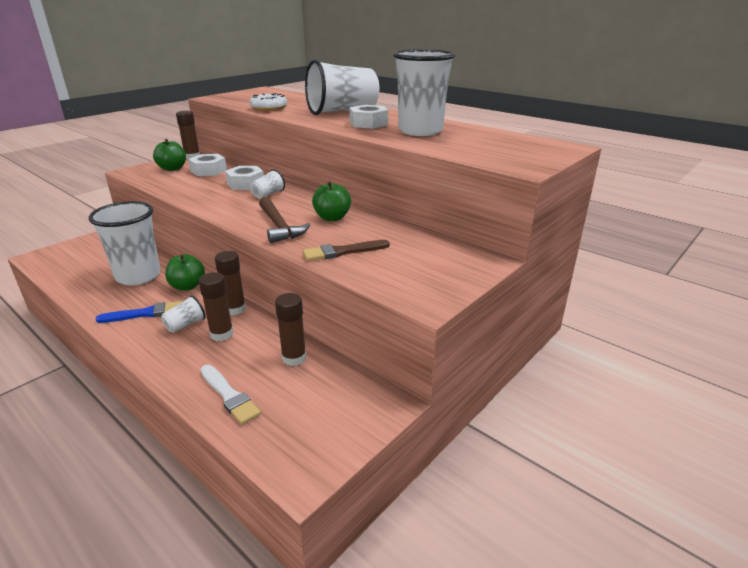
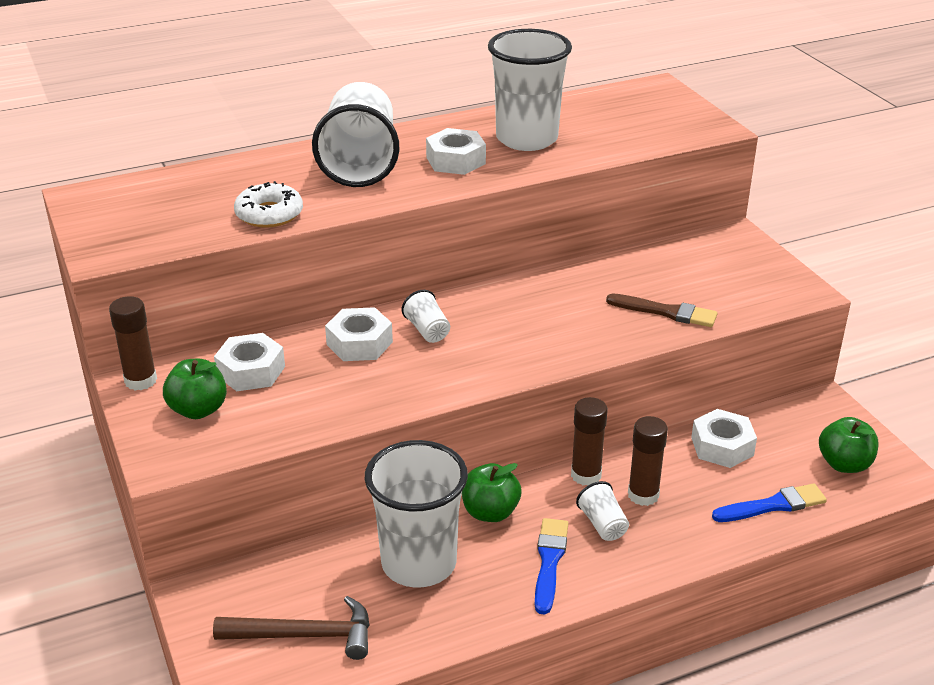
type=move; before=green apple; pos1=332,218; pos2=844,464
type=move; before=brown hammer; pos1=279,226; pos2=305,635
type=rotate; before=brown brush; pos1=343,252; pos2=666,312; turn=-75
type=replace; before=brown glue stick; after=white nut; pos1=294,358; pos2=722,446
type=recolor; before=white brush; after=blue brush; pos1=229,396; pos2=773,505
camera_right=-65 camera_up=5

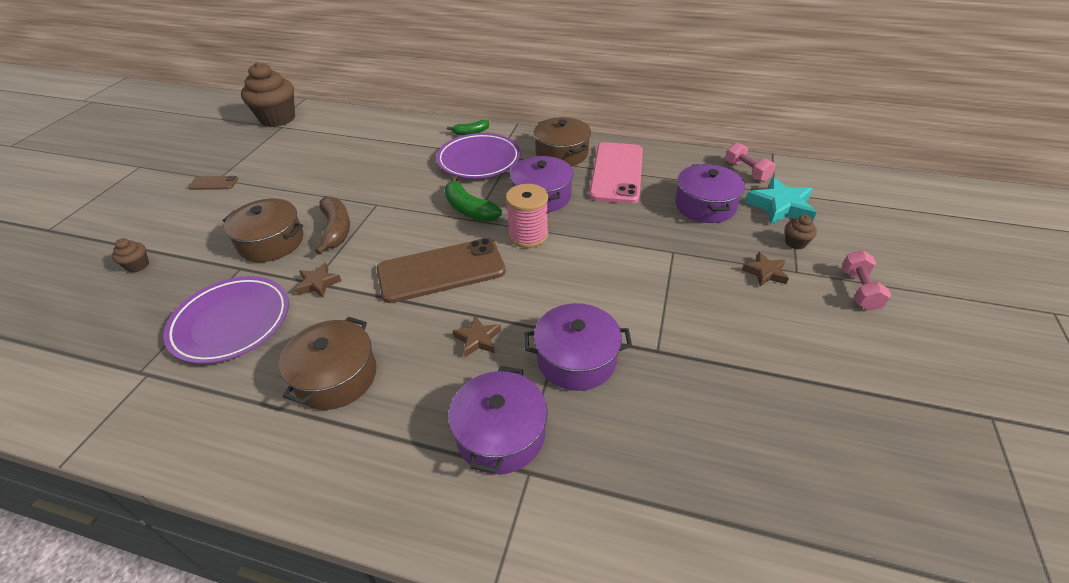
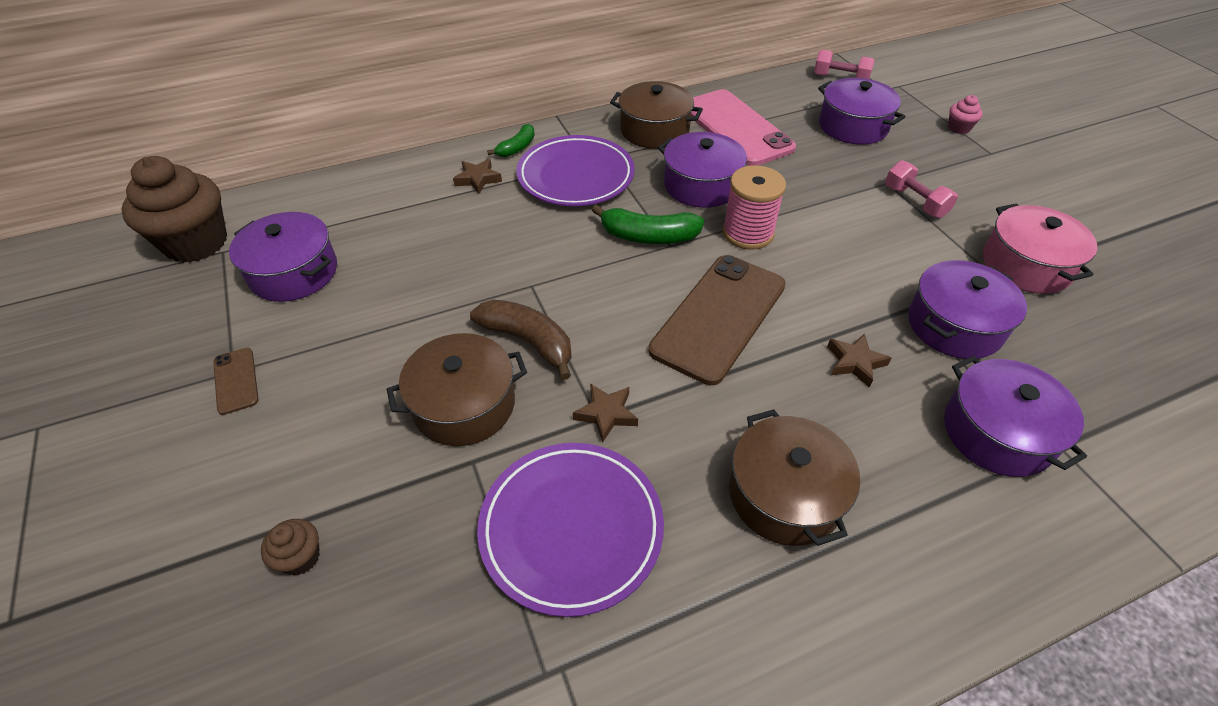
type=rotate; before=brown phone; pos1=213,183; pos2=236,380; turn=-75
type=delete; before=turquoise star; pos1=780,207
type=recolor; before=brown cupcake; after=pink cupcake; pos1=795,243; pos2=958,128
type=move; before=pink dumbbell; pos1=859,290; pos2=914,202
type=move; before=brown star; pos1=765,273; pos2=478,179
type=insert; after=pink pot; pos2=1026,265
type=insert; after=purple pot; pos2=294,272
camera_right=-40 camera_up=5

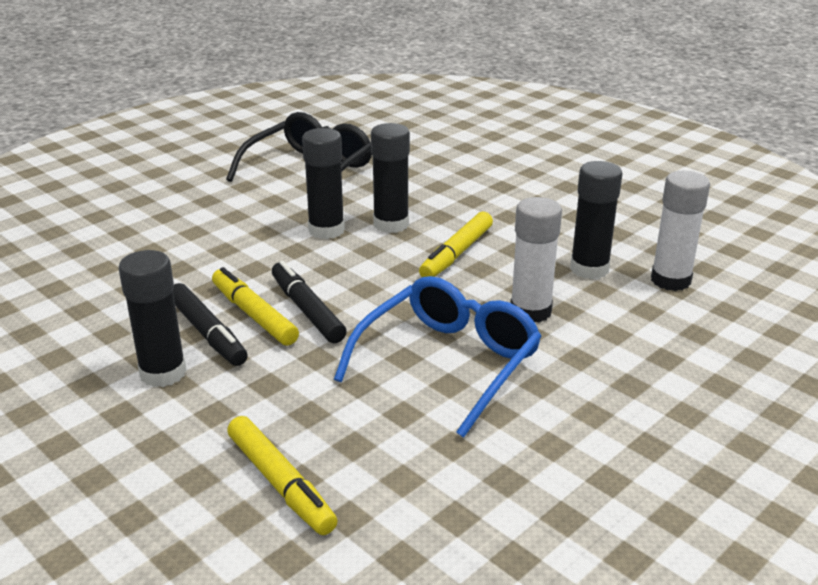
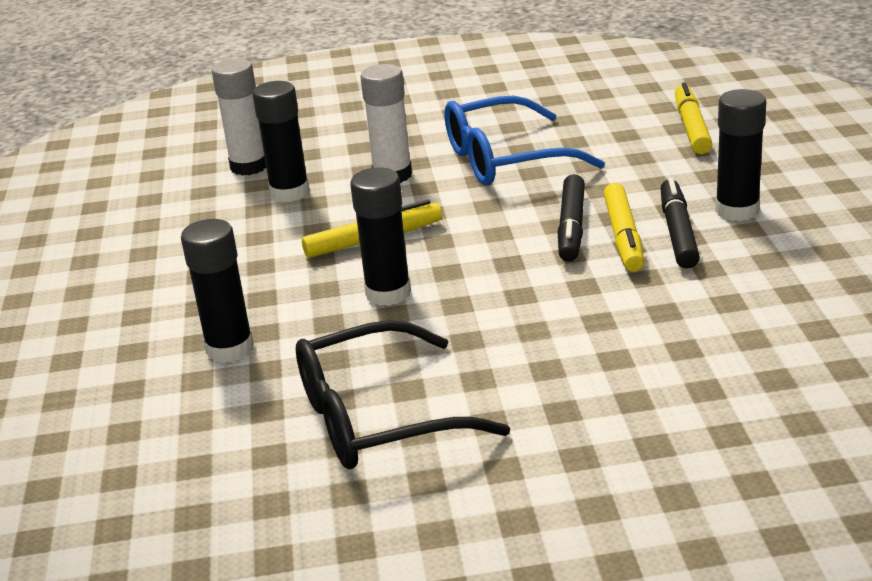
type=move; before=black glue stick; pos1=326,230; pos2=230,348
camera_right=-140 camera_up=0

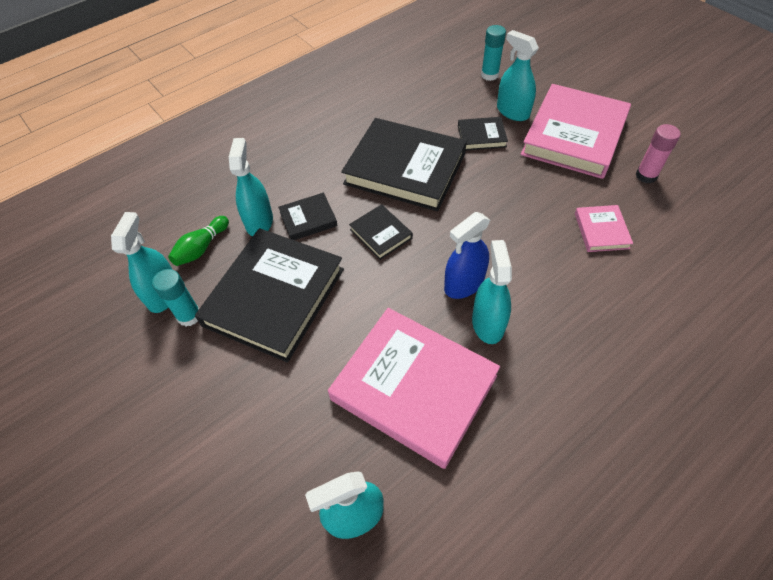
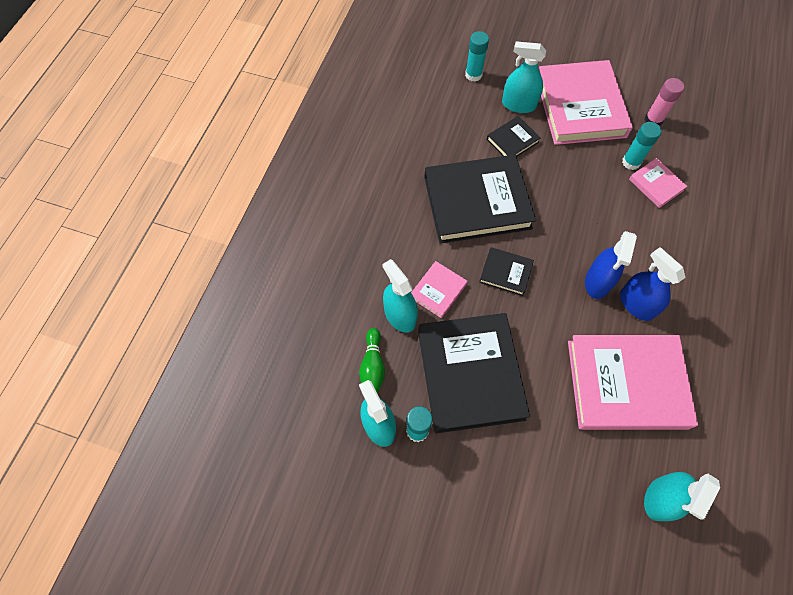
type=recolor; before=black book; after=pink book; pos1=308,219; pos2=438,291
type=recolor; before=turquoise spray bottle; after=blue spray bottle; pos1=488,323; pos2=636,304
type=insert; after=turquoise glue stick; pos2=631,162
camera_right=-35 camera_up=10

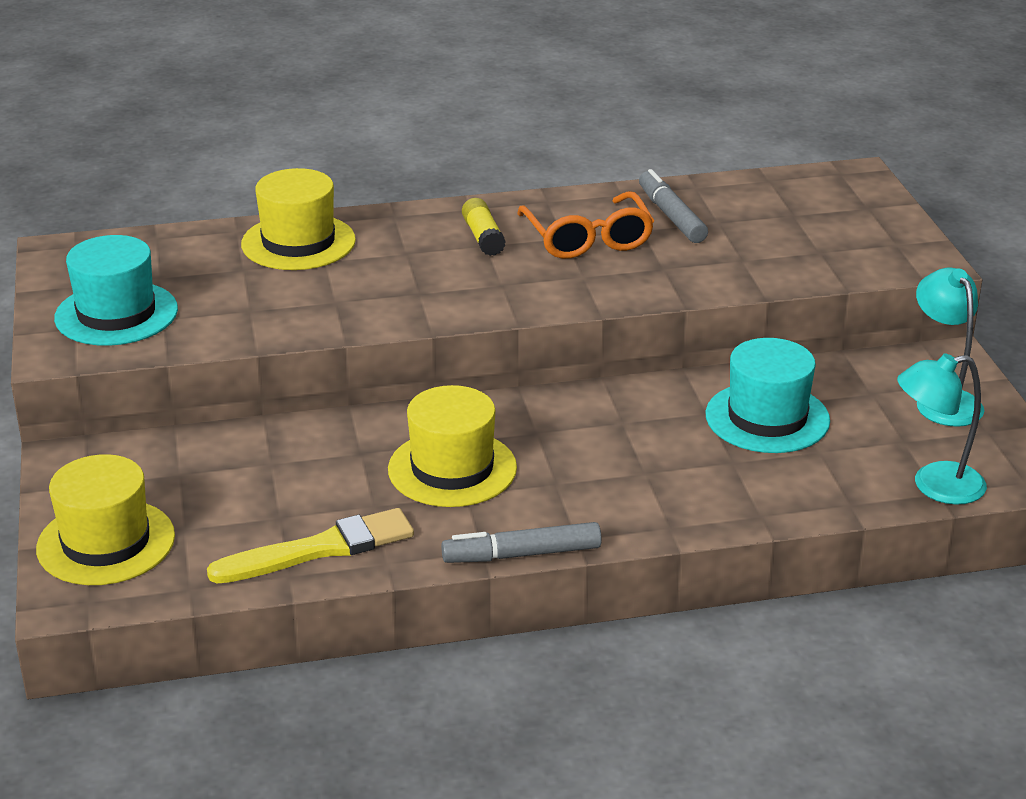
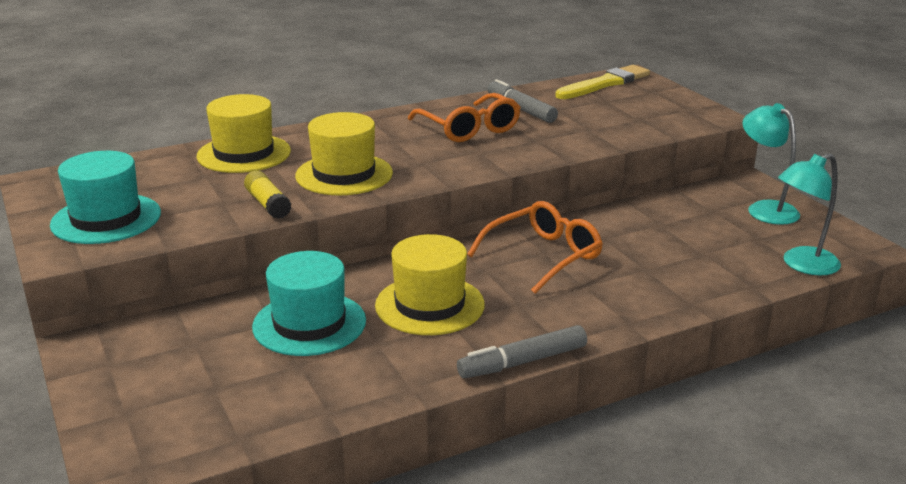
type=move; before=yellow glue stick; pos1=483,237; pos2=268,204
type=move; before=turquoise hat; pos1=767,418; pos2=309,324
type=move; before=yellow hat; pos1=106,542; pos2=344,174
type=move; before=yellow brush; pos1=320,549; pos2=604,84
type=insert; after=orange glasses; pos2=543,256
camera_right=-15 camera_up=-5

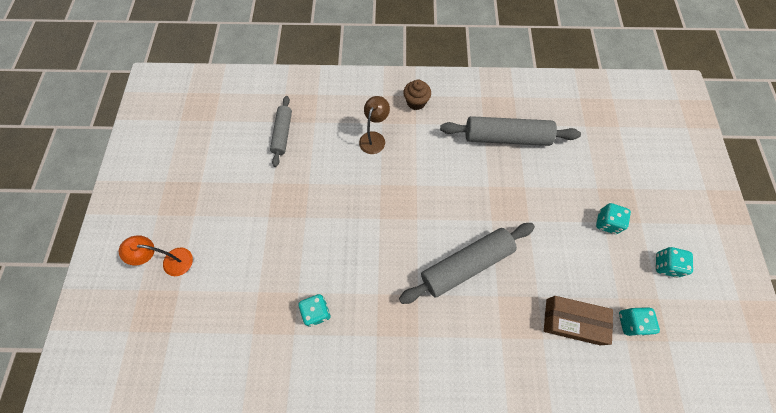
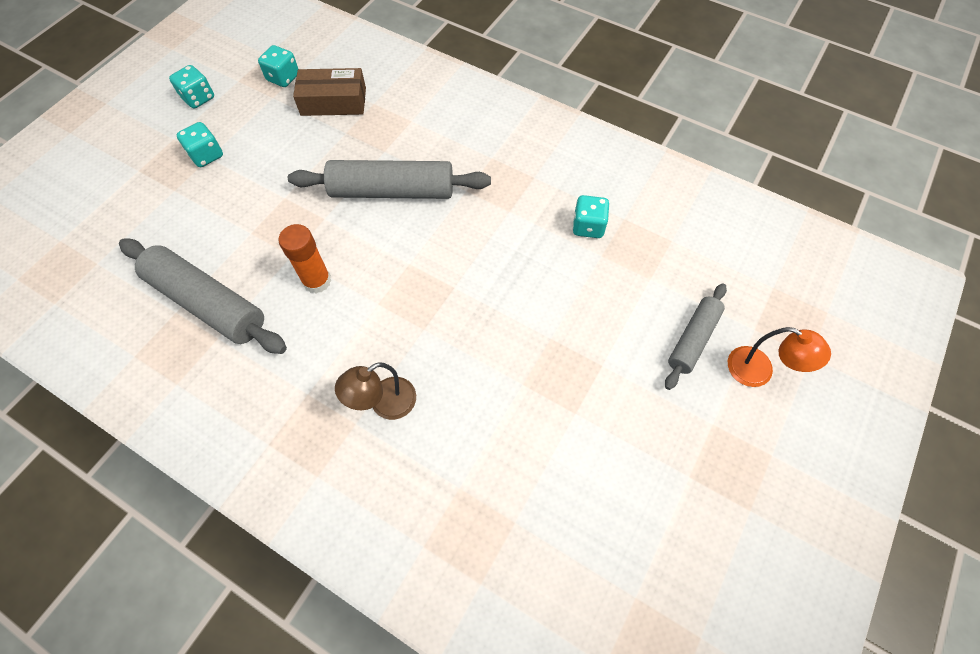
type=delete; before=brown cupcake; pos1=416,102
type=move; before=grey rolling pin; pos1=283,134; pos2=692,339
type=rotate; before=brown box; pos1=572,321; pos2=333,101; turn=-45
type=insert; after=orange glue stick; pos2=317,281
camera_right=-150 camera_up=-5

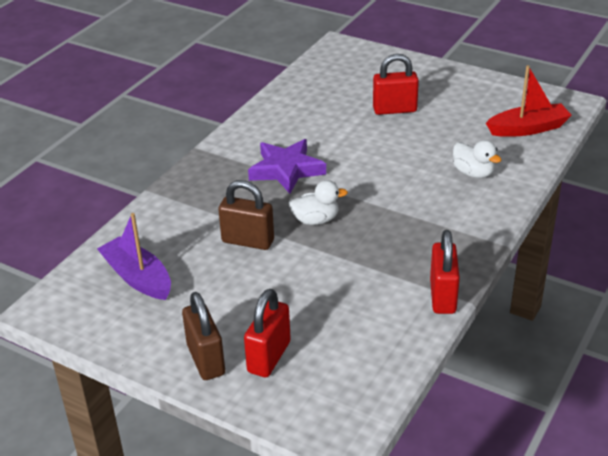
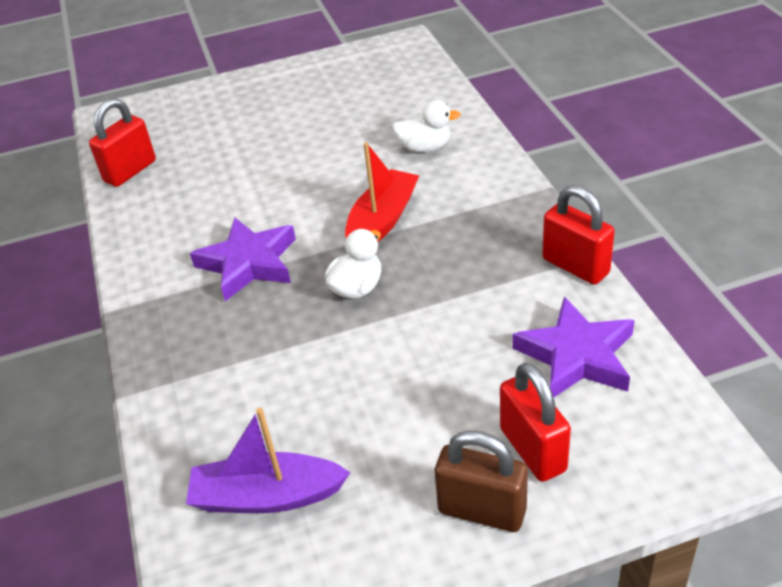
type=move; before=red padlock; pos1=394,110; pos2=130,171
type=move; before=red boat; pos1=528,128; pos2=382,220
type=delete; before=brown padlock; pos1=248,241
type=insert; after=purple star; pos2=576,356
camera_right=-45 camera_up=5

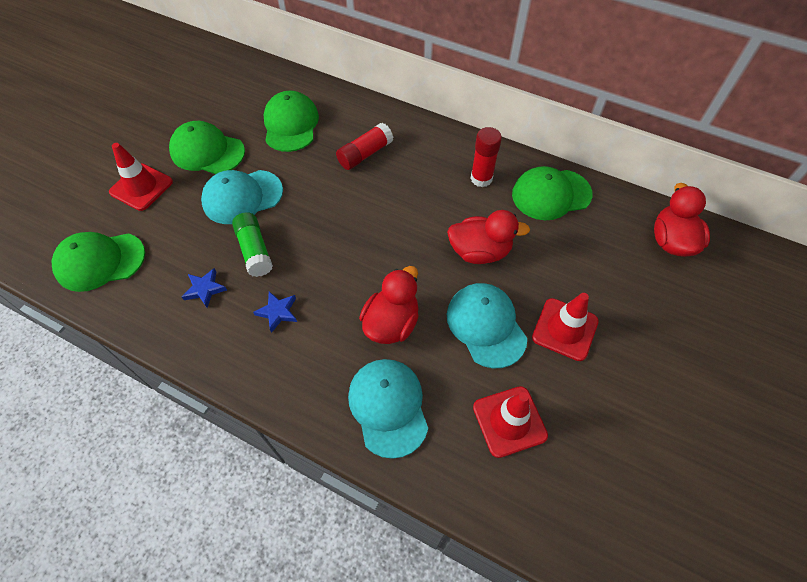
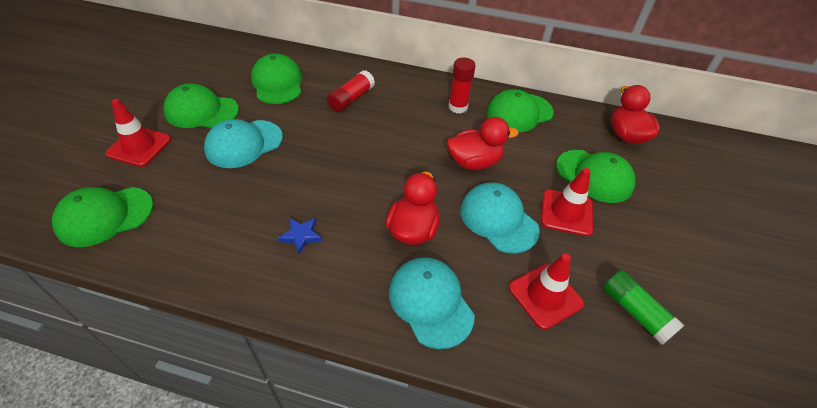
type=move; before=green glue stick; pos1=254,250; pos2=635,312
type=delete; before=blue star; pos1=205,289
type=insert; after=green cap; pos2=594,176
camera_right=-15 camera_up=-10

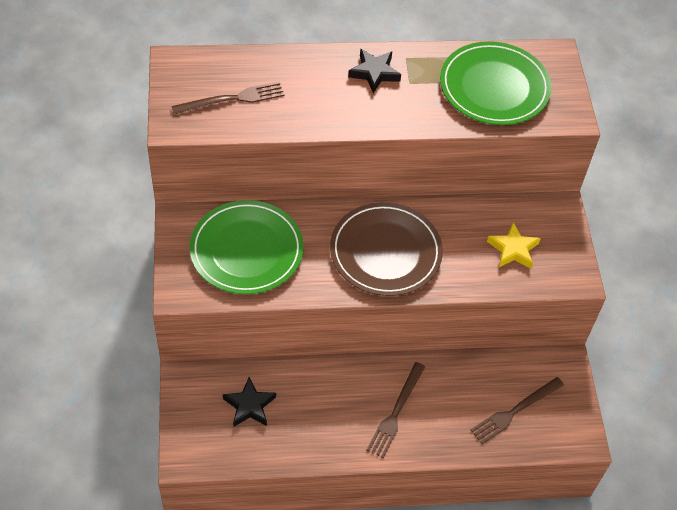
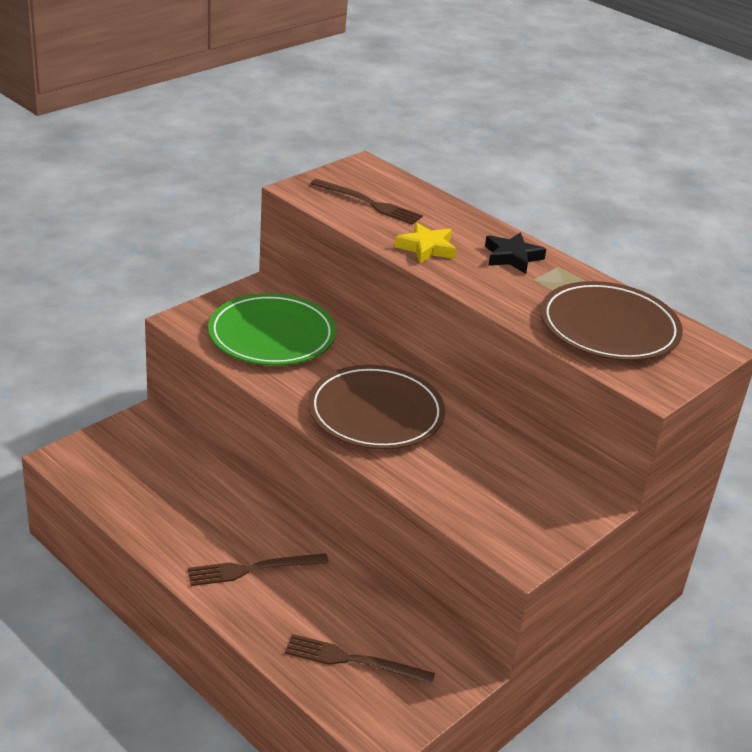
type=recolor; before=green plate; after=brown plate; pos1=494,87; pos2=609,327
type=move; before=yellow star; pos1=513,249; pos2=426,248
type=delete; before=black star; pos1=249,405
camera_right=50 camera_up=-20

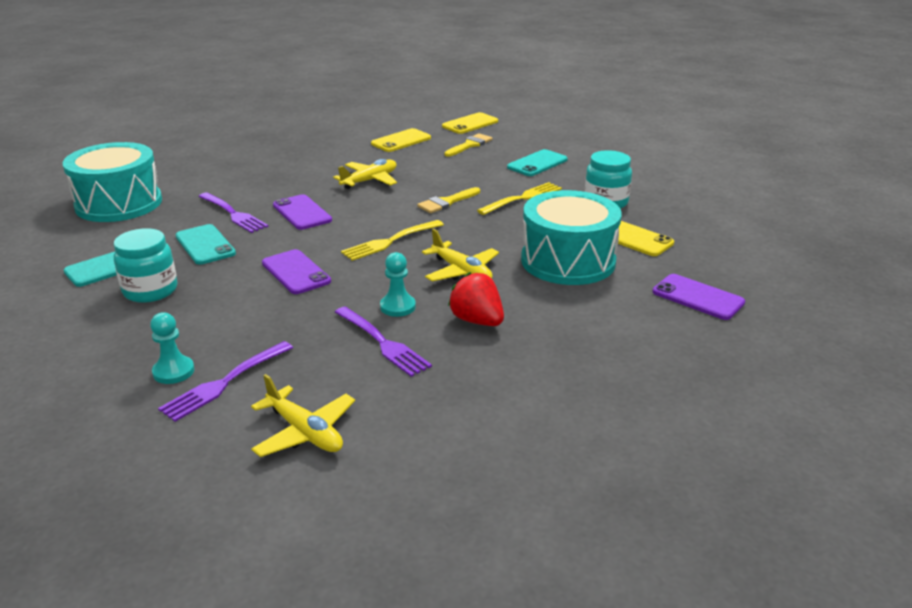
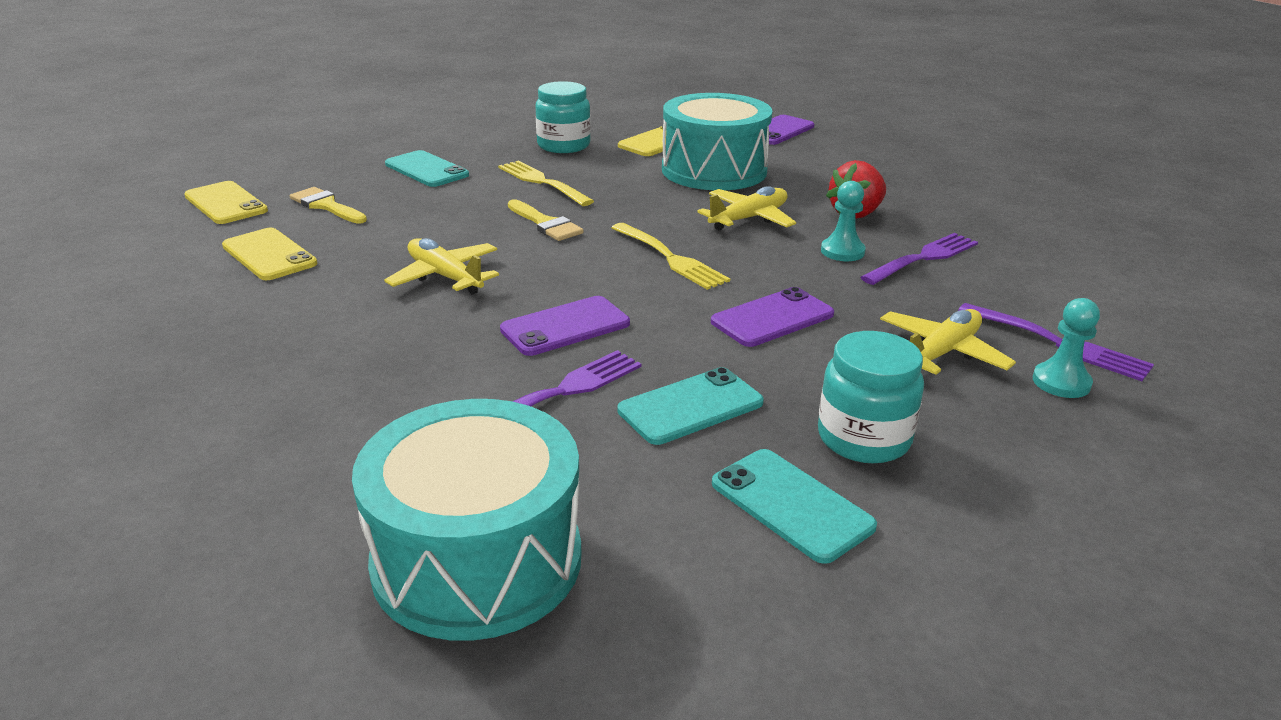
type=move; before=yellow plane; pos1=305,432; pos2=941,353
camera_right=-90 camera_up=0

